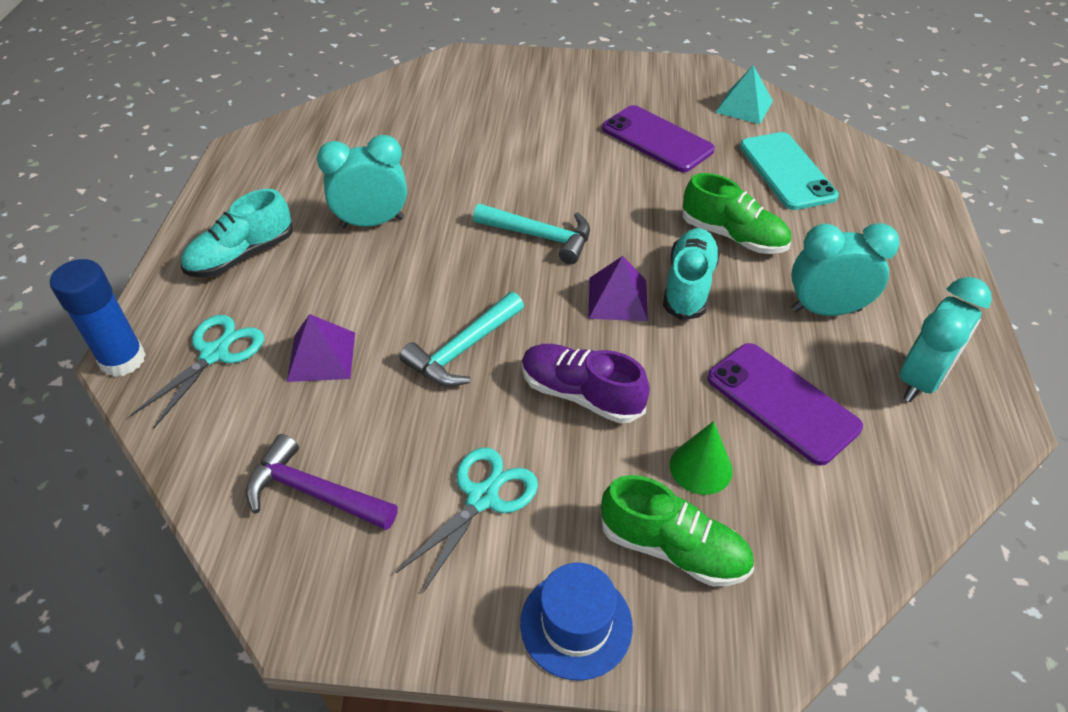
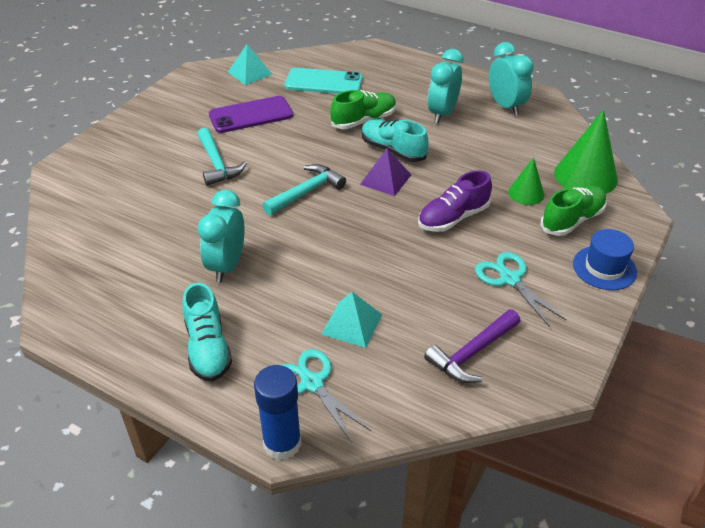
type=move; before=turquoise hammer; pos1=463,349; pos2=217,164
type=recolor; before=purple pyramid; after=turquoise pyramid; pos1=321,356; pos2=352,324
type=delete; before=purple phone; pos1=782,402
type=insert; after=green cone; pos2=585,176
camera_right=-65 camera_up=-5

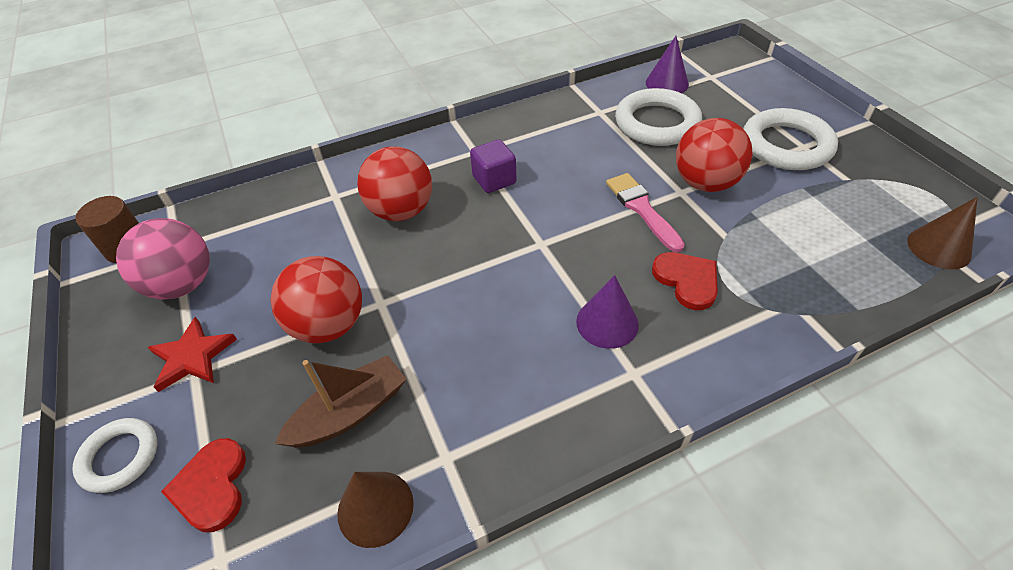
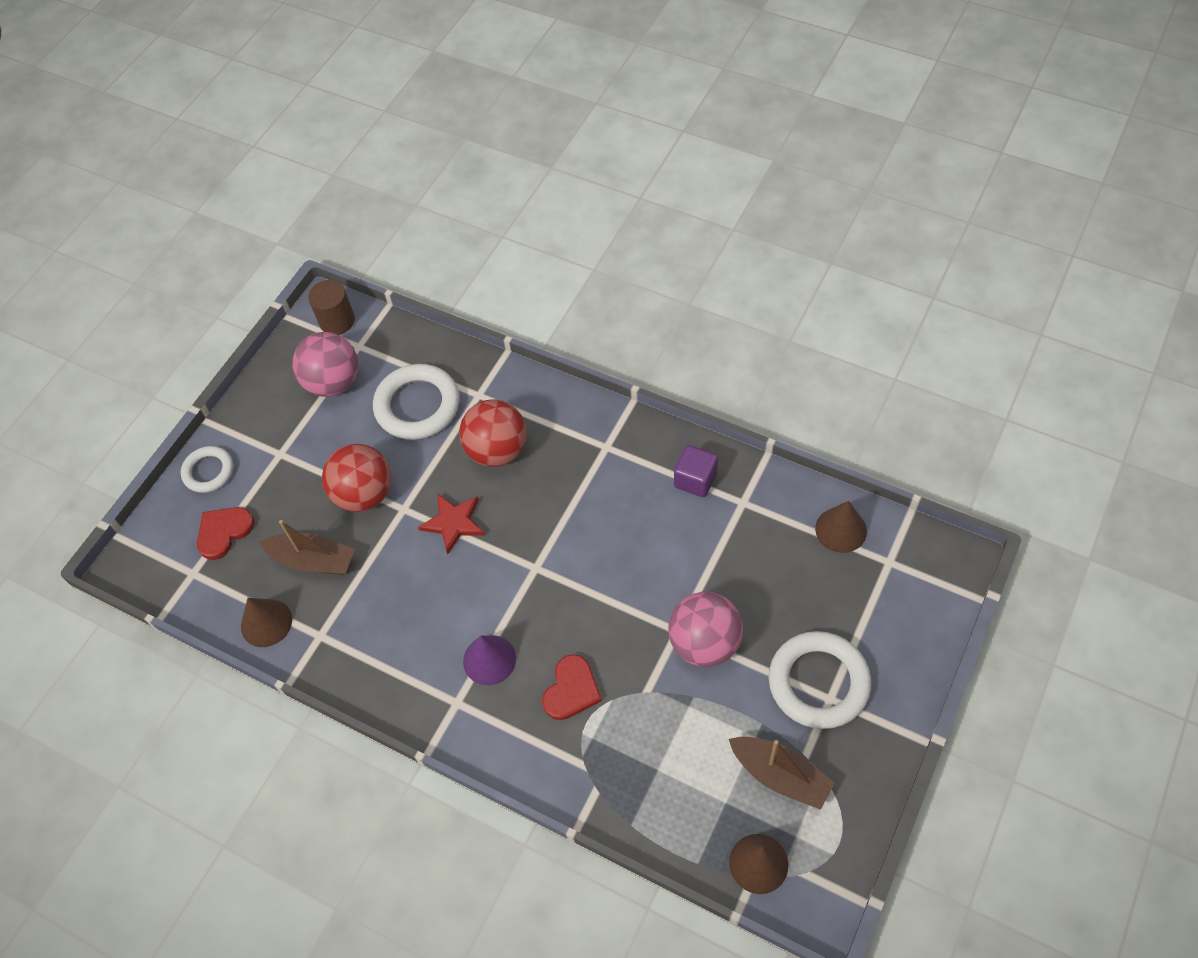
type=recolor; before=purple cone; after=brown cone; pos1=667,83; pos2=841,530
type=move; before=white ring; pos1=657,123; pos2=417,406
type=recolor; before=red ball; after=pink ball; pos1=705,183; pos2=704,643
type=move; before=purple cube; pos1=494,180; pos2=695,480
type=delete; before=pink brush; pos1=642,209
type=move; before=red star; pos1=192,357; pos2=454,523
type=insert; after=brown boat; pos2=780,775
camera_right=55 camera_up=10

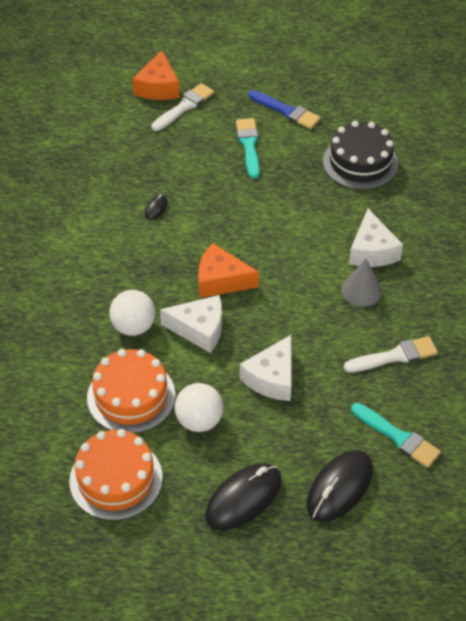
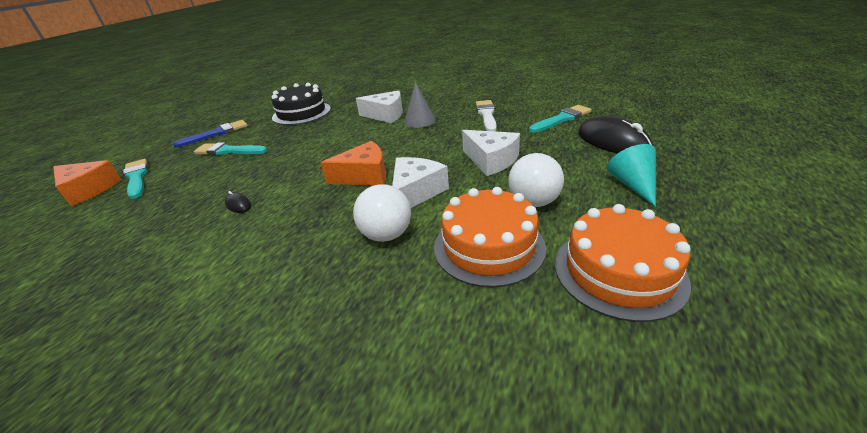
type=recolor; before=white brush; after=turquoise brush; pos1=184,106; pos2=137,177
type=rotate; before=orange cheese; pos1=221,280; pos2=364,175; turn=-135
type=replace; before=black mouse; after=turquoise cone; pos1=243,498; pos2=633,185
camera_right=-70 camera_up=-15

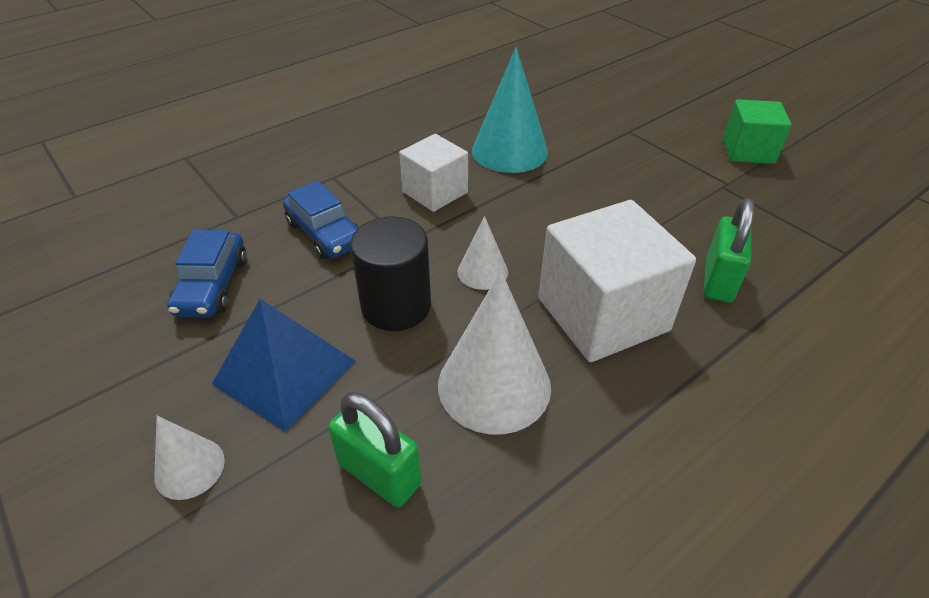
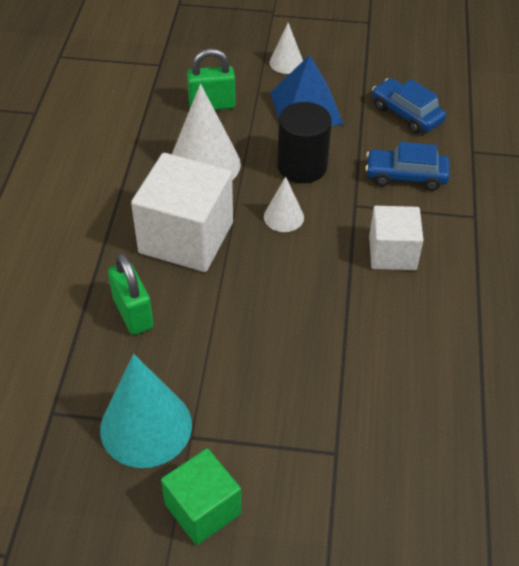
type=move; before=turquoise cone; pos1=509,151; pos2=146,426
camera_right=135 camera_up=5

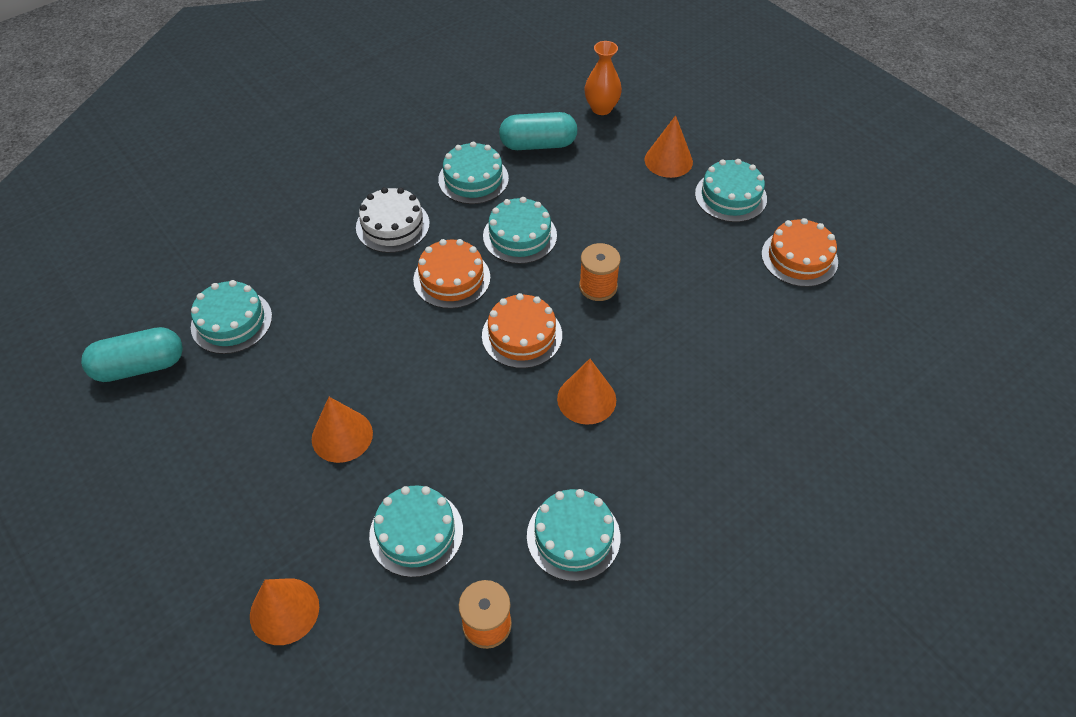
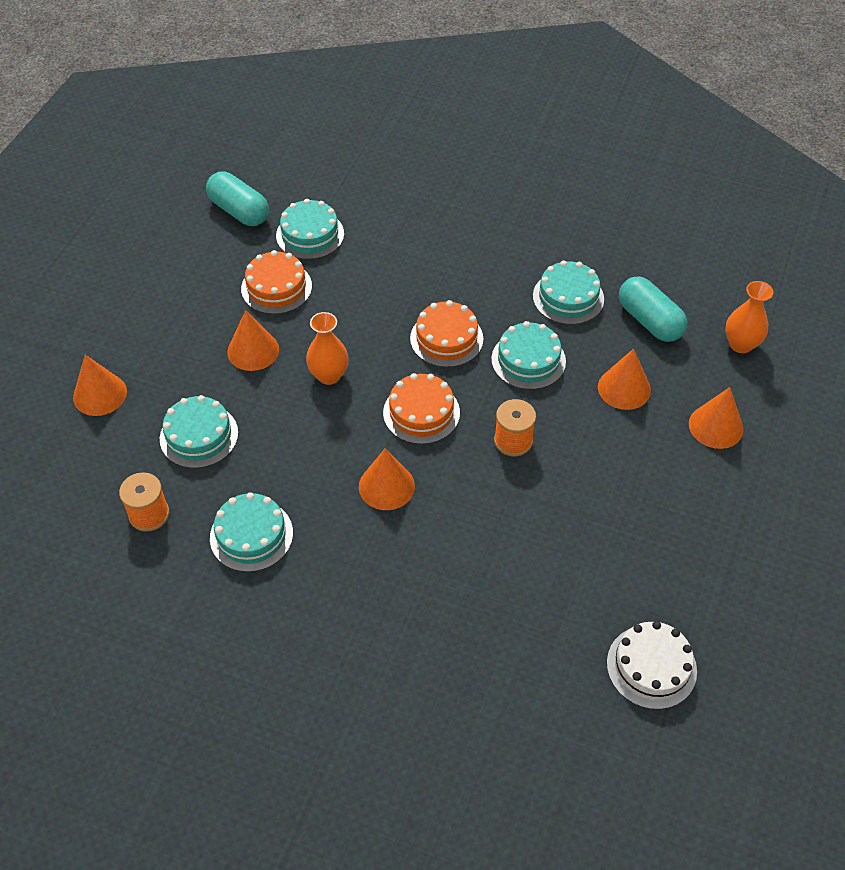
type=delete; before=turquoise cake; pos1=730,196
type=move; before=white cake; pos1=392,225; pos2=651,666
type=move; before=orange cake; pos1=799,258; pos2=276,287
type=insert; after=orange vase; pos2=329,375
type=insert; after=orange cone; pos2=624,388
camera_right=60 camera_up=0

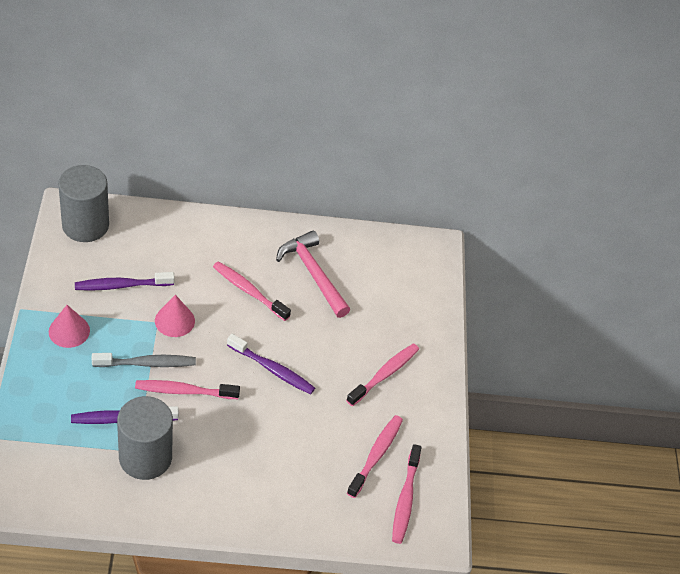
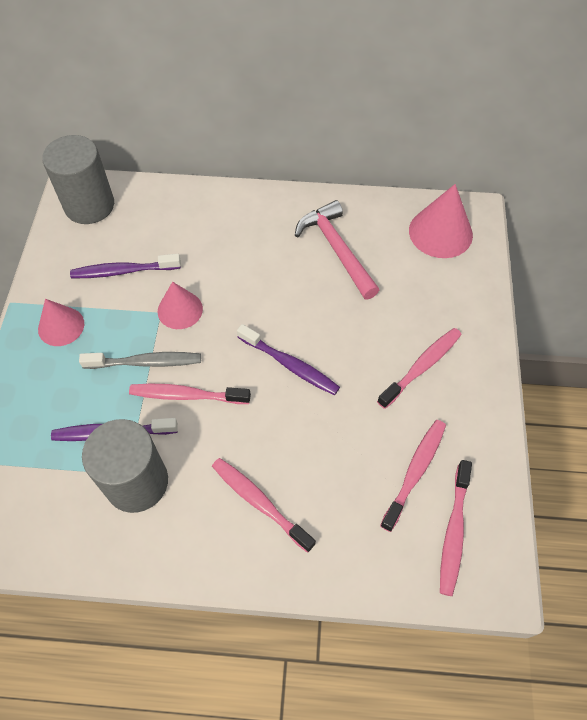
type=move; before=pink toothbrush; pos1=248,291; pos2=259,502
type=insert; after=pink cone; pos2=440,232
camera_right=10 camera_up=10

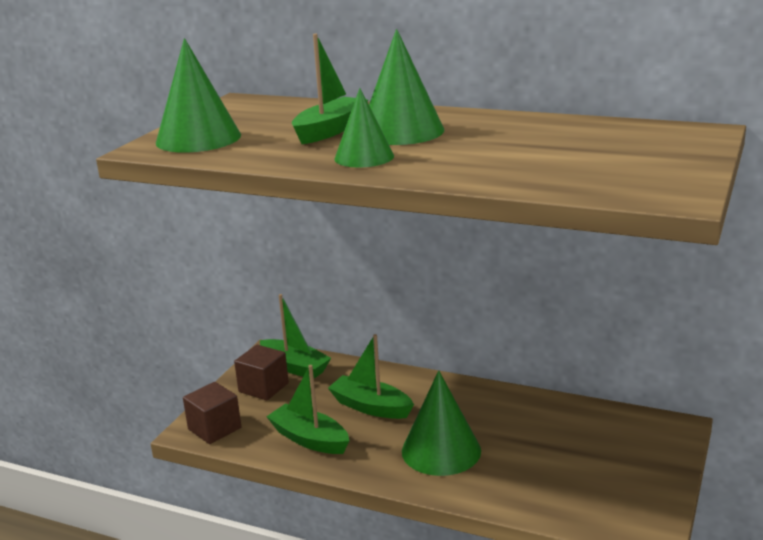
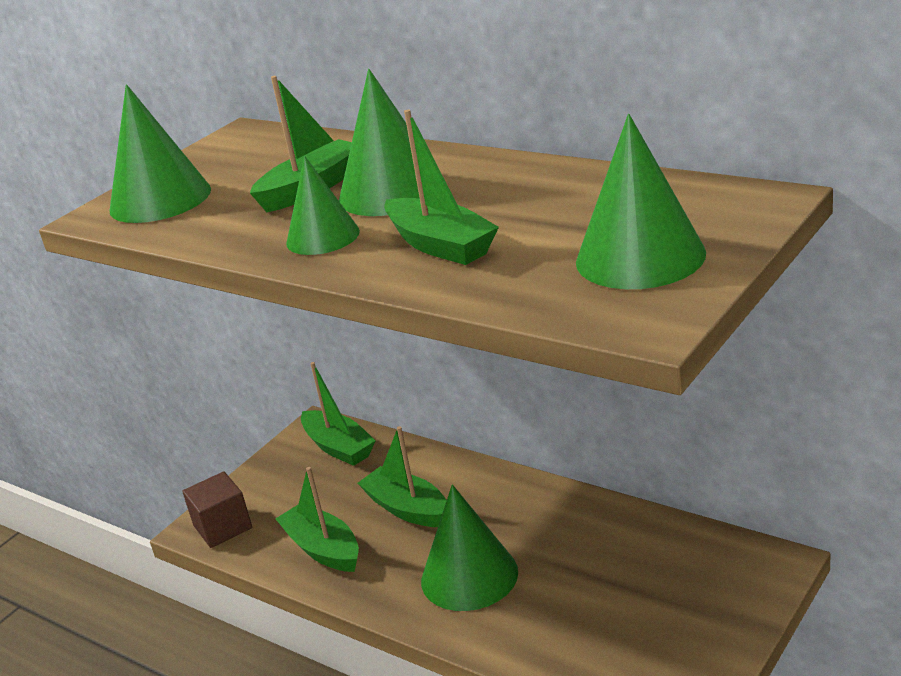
type=delete; before=brown cube; pos1=263,387
type=insert; after=green boat; pos2=441,245
type=insert; after=green cone; pos2=640,257
camera_right=15 camera_up=5

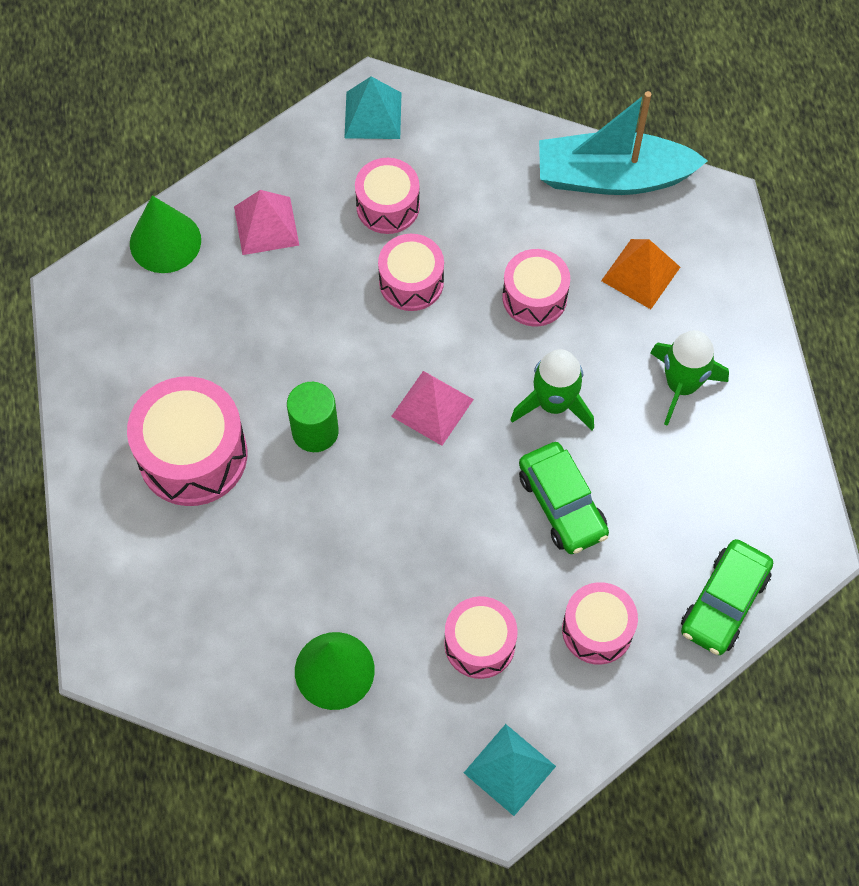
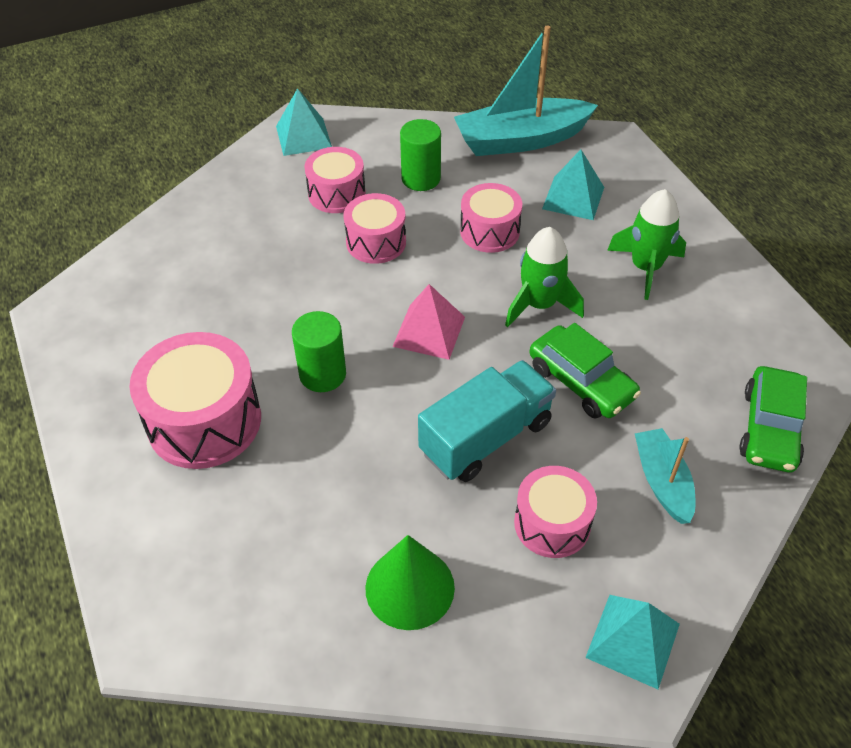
type=delete; before=pink pyramid; pos1=266,225
type=delete; before=green cone; pos1=165,241
type=recolor; before=orange pyramid; after=turquoise pyramid; pos1=641,273; pos2=573,198
type=replace; before=pink drum; after=turquoise boat; pos1=597,630; pos2=662,482
type=insert; after=green cylinder; pos2=421,178
type=insert; after=turquoise truck; pos2=486,437
camera_right=-15 camera_up=-15

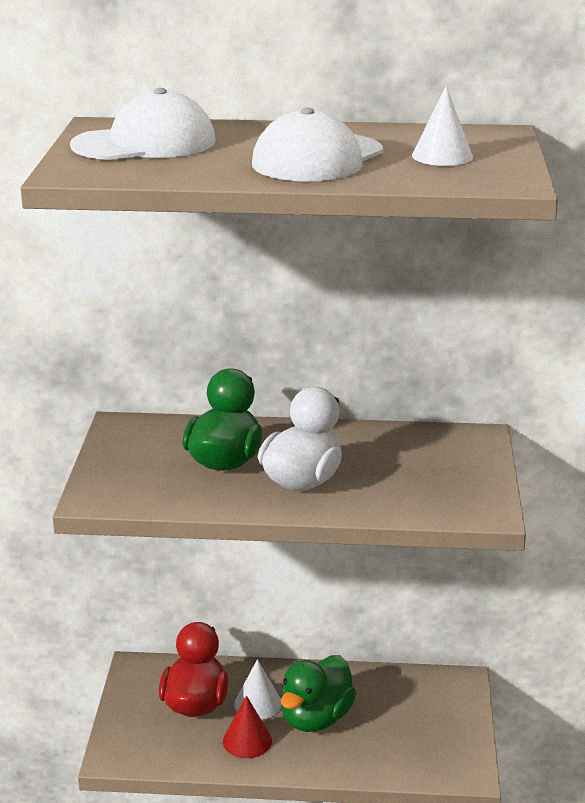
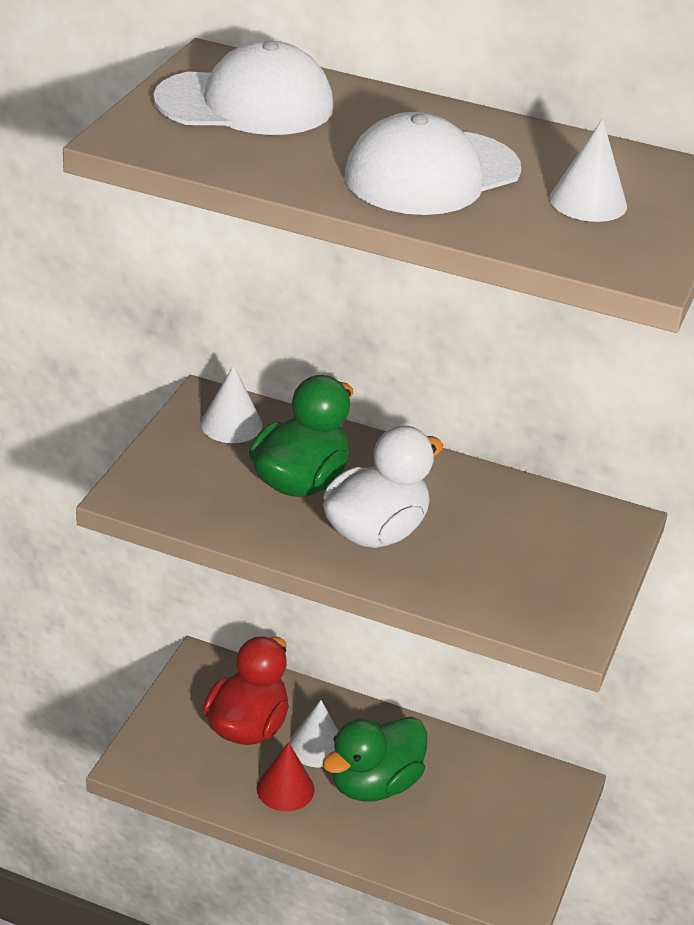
type=insert; after=white cone; pos2=231,424
camera_right=15 camera_up=10

